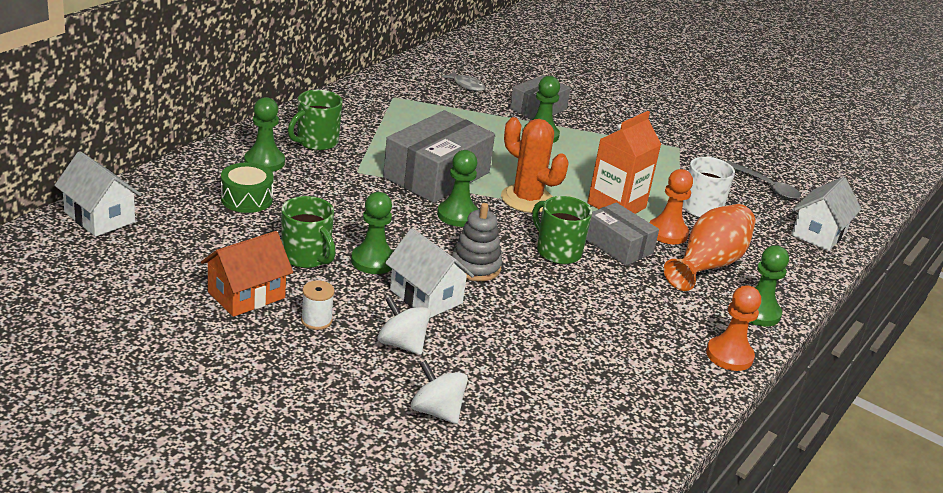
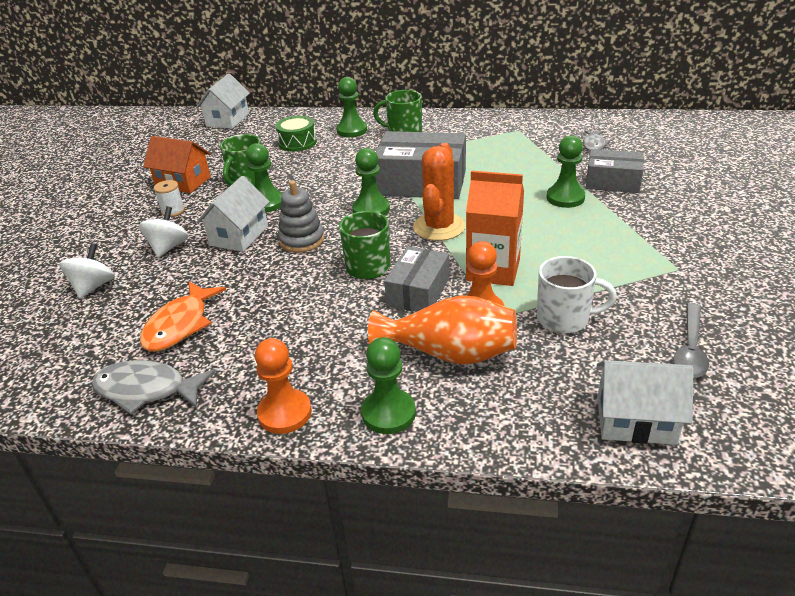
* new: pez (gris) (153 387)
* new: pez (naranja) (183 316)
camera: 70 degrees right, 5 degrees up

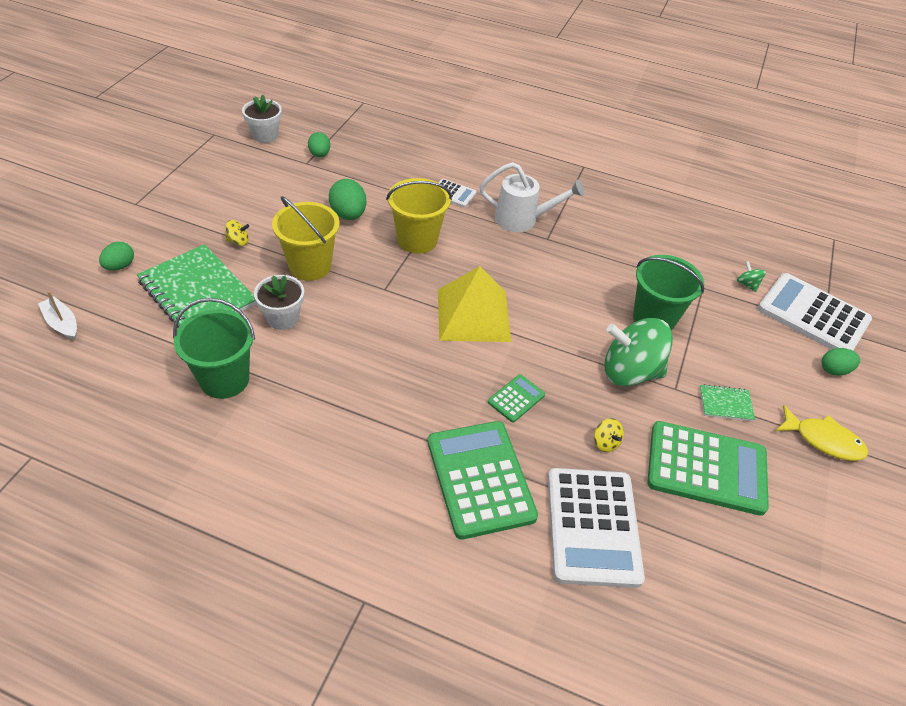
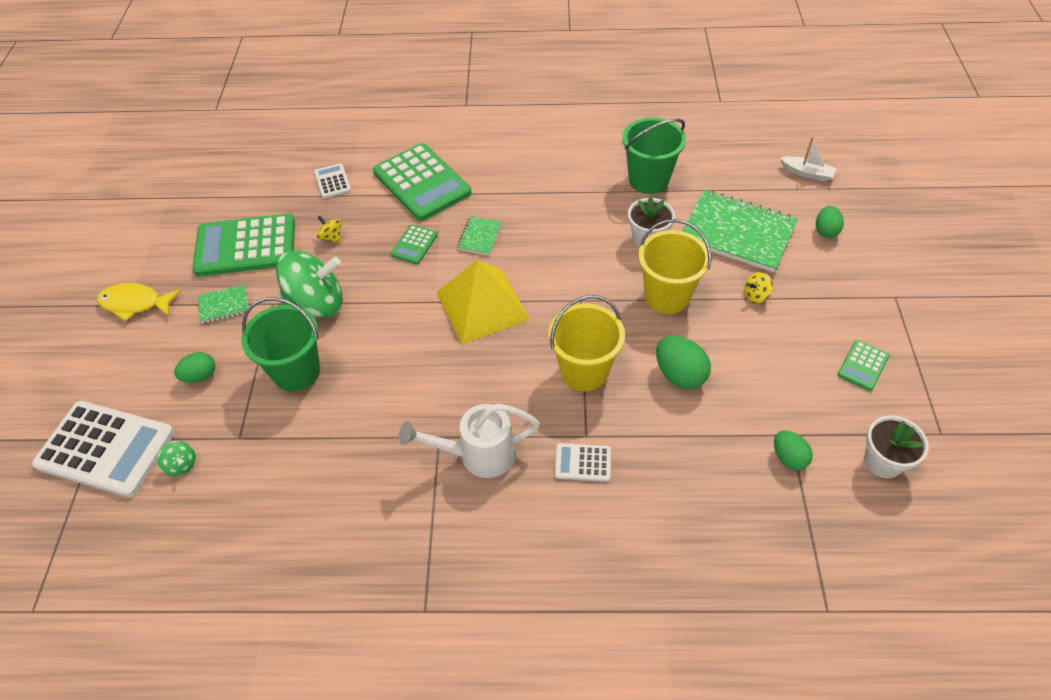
* shifted: huevo (verde) (841 362) to (194 367)
* scaled: calculadora (blanco) (596 528) = (332 181) x0.47
* new: cuaderno (verde) (479 235)
* new: calculadora (verde) (863 365)
camera: 165 degrees right, 5 degrees up

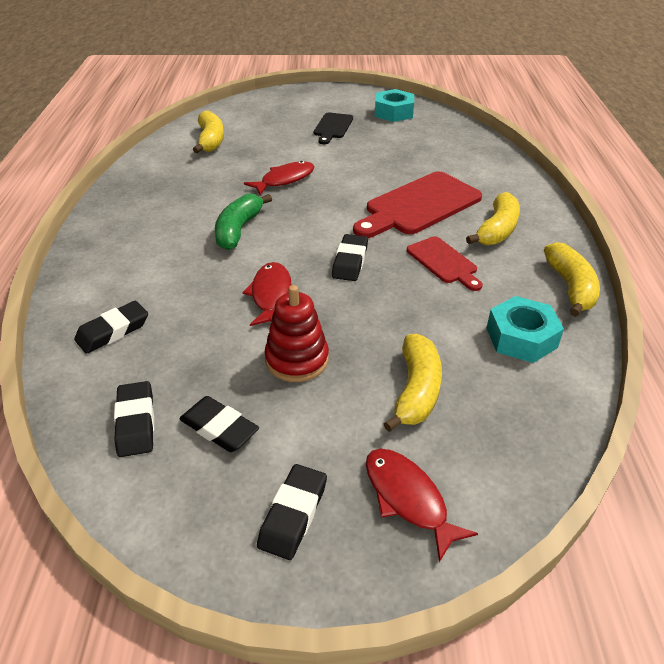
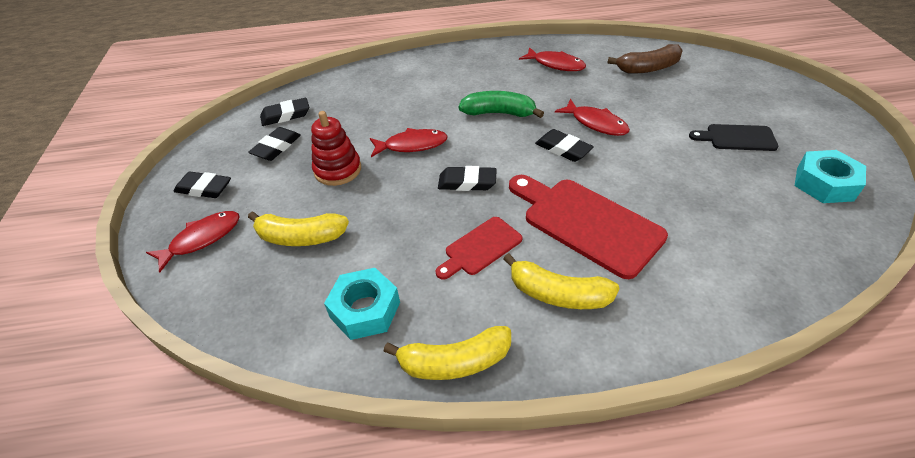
* new: pez (rojo) (552 59)
* shifted: goma de borrar (negro) (111 327) to (564 145)
* repainted: plátano (amarillo) (208 132) to plátano (marrón) (645 59)
camera: 85 degrees right, 5 degrees up

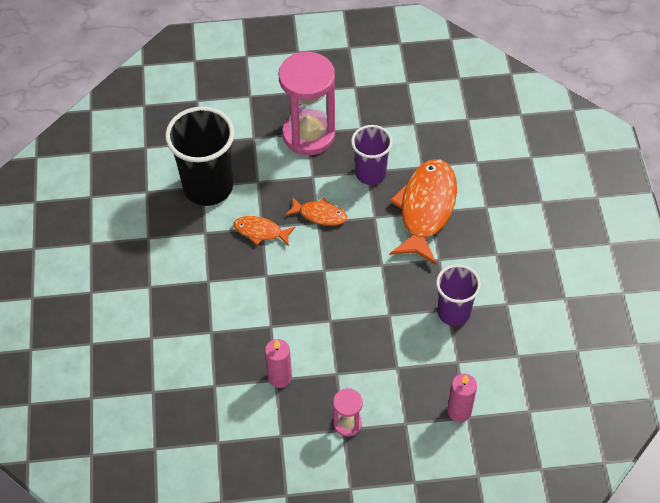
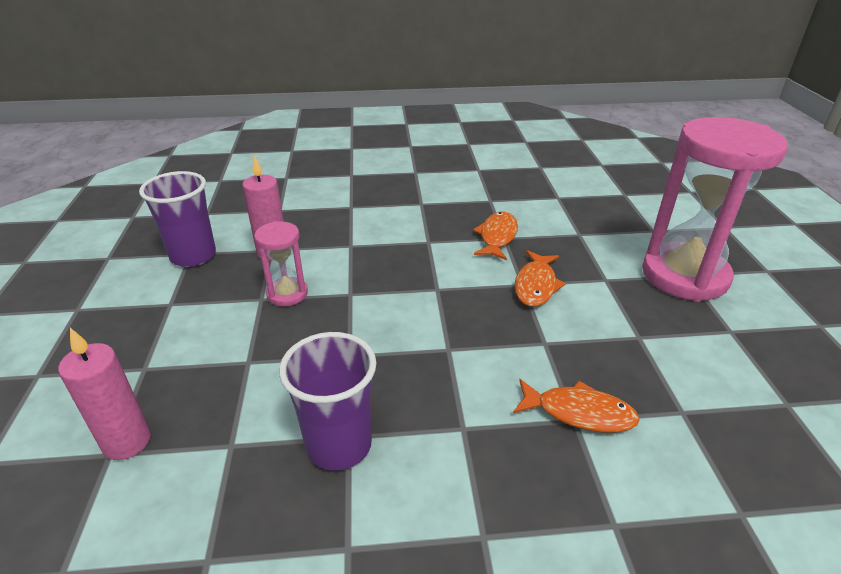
* shifted: vaso (morado) (372 155) to (177 219)
* shifted: reloj de arena (rosa) (348 412) to (281 263)
* scaled: pez (naranja) (423 211) = (576 405) x0.49
* gone: vaso (negro) (200 156)
camera: 90 degrees right, 20 degrees down

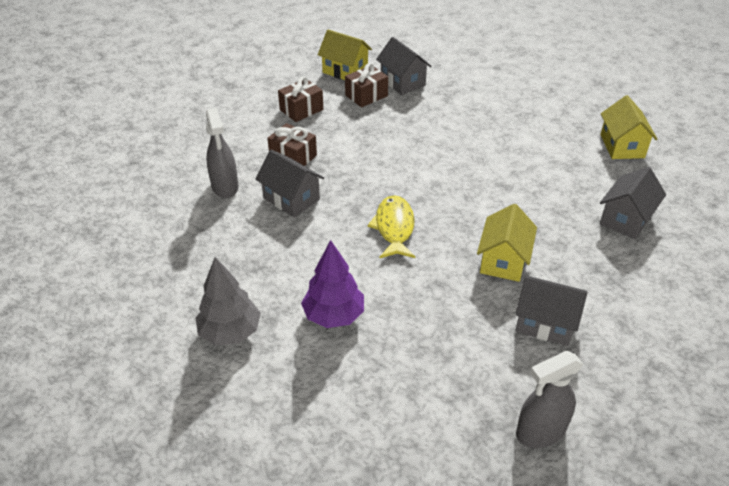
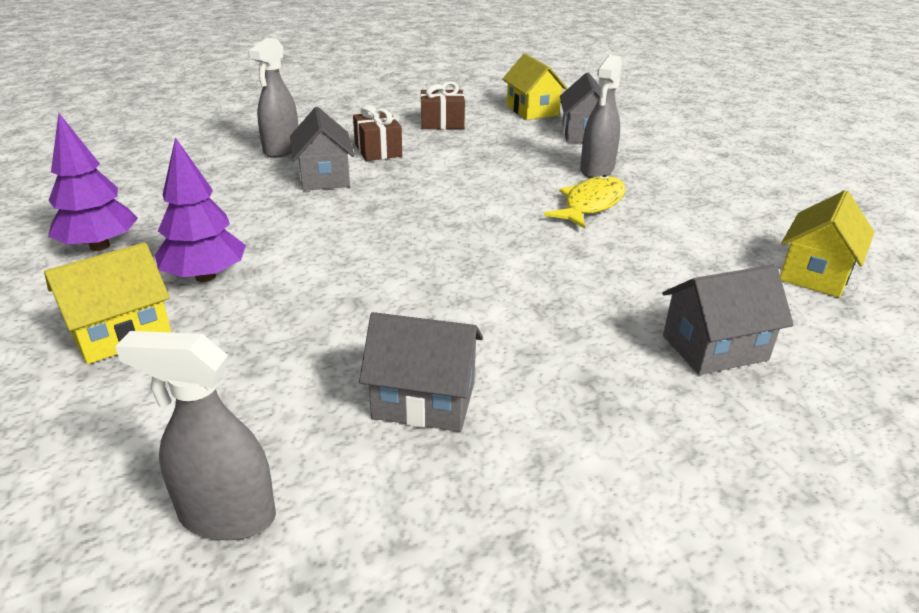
* shifted: casa (amarillo) (507 243) to (108 303)
* repainted: árbol (gris) (228 301) to árbol (morado) (93 182)
* rotated: casa (gris) (551 311) = (421 372) 45 degrees counterclockwise
* shifted: pez (amarillo) (391 226) to (584 202)
* new: pulverizador (gris) (601 116)
* gone: regalo (marrón) (366 85)
camera: 35 degrees right, 10 degrees down

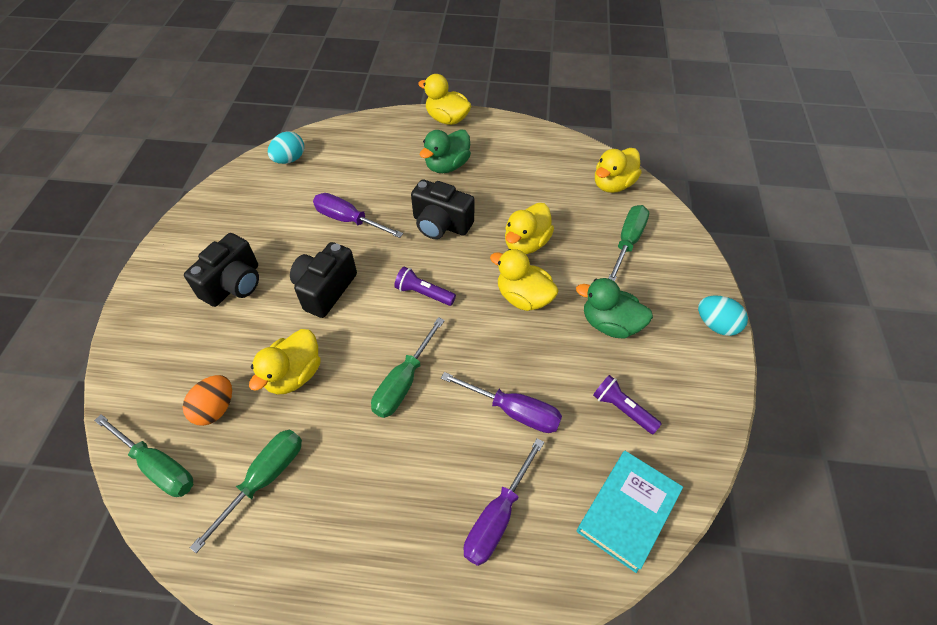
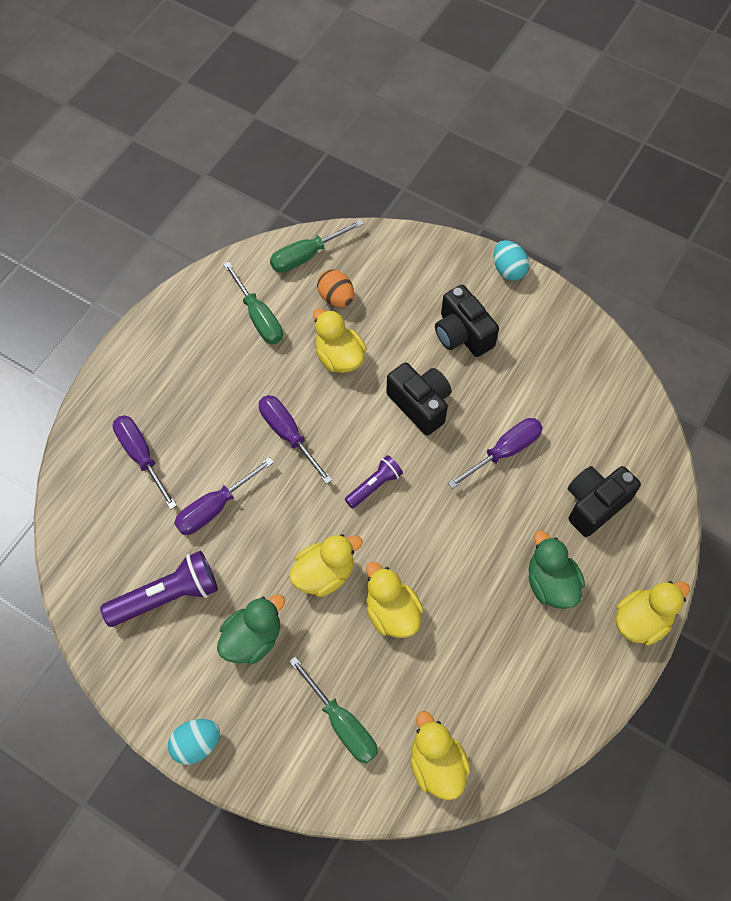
* scaled: lámpara de mano (morado) (627 404) = (159 589) x1.71
* repainted: destornillador (verde) (408 367) to destornillador (morado) (295 439)
* shifted: huevo (turquesa) (286 148) to (511 260)
* shifted: cámara (negro) (443 209) to (604 501)
* gone: libro (turquesa) (630 512)
camera: 115 degrees right, 10 degrees up

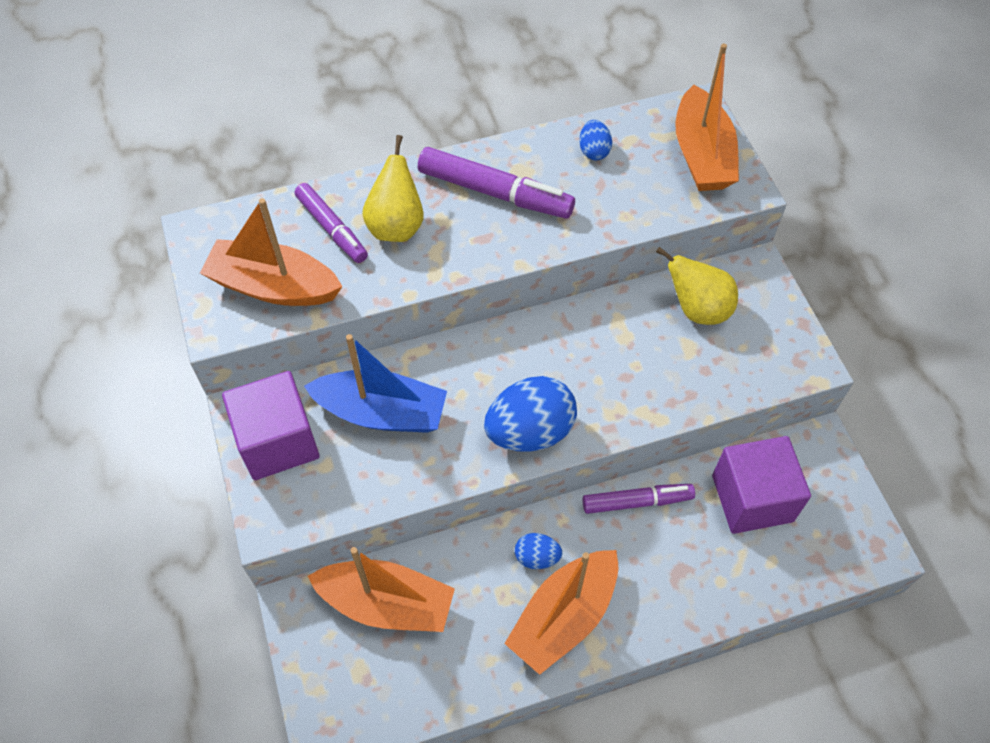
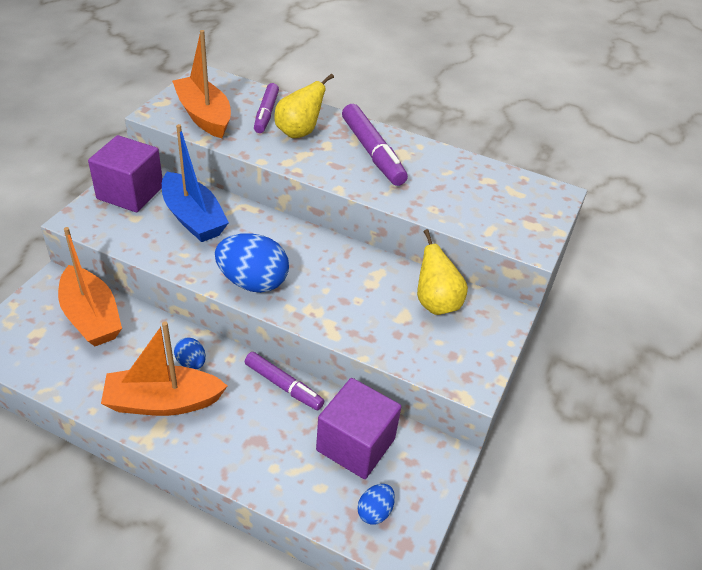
* shifted: huevo (azul) (595 140) to (376 504)
* gone: barco (naranja) (707 117)
camera: 40 degrees right, 15 degrees down

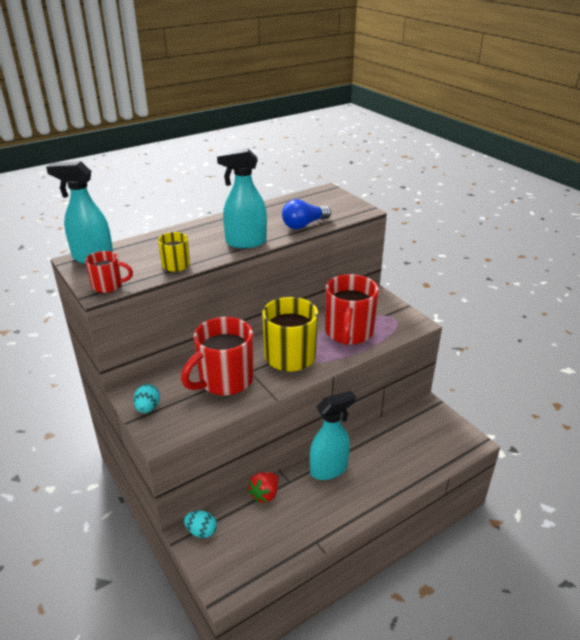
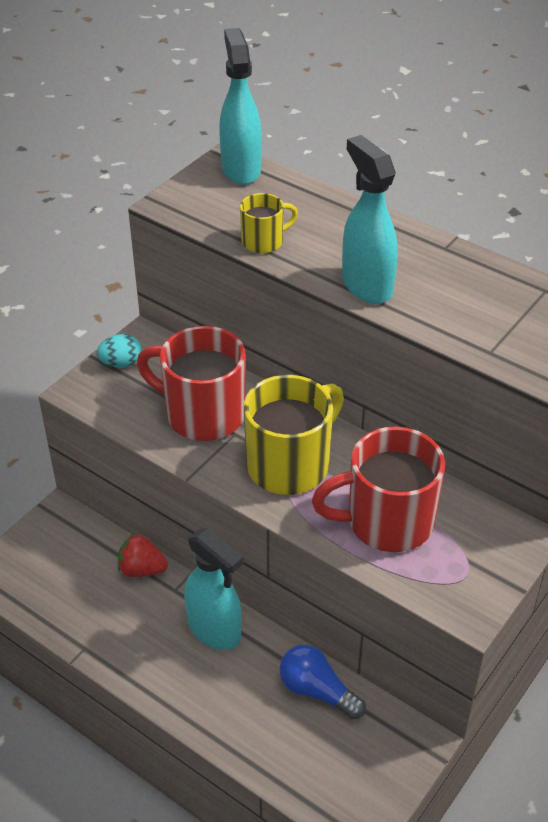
* shifted: bombilla (azul) (306 214) to (323 682)
* gone: taza (rojo) (109 272)
* gone: huevo (turquesa) (200 524)
camera: 70 degrees right, 10 degrees up

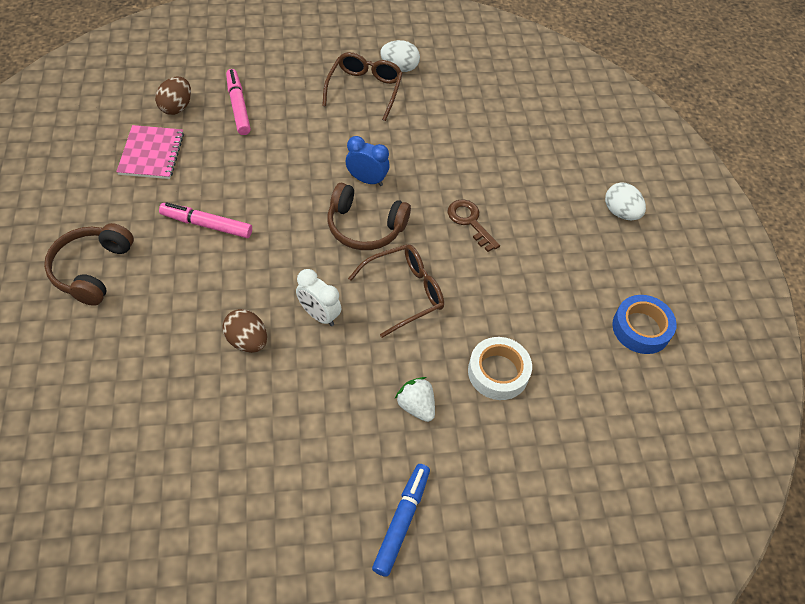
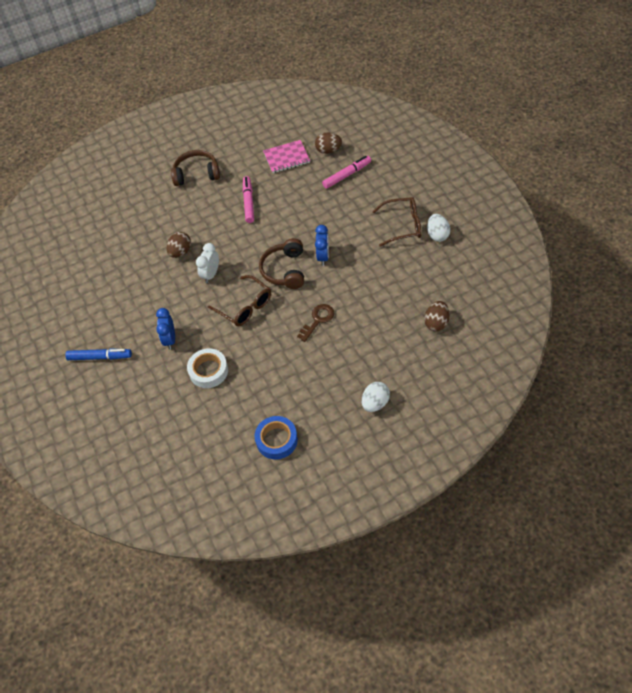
* swapped: fresa (blanco) (415 399) to despertador (azul) (165 328)
* new: huevo (marrón) (437 316)
camera: 80 degrees right, 0 degrees up

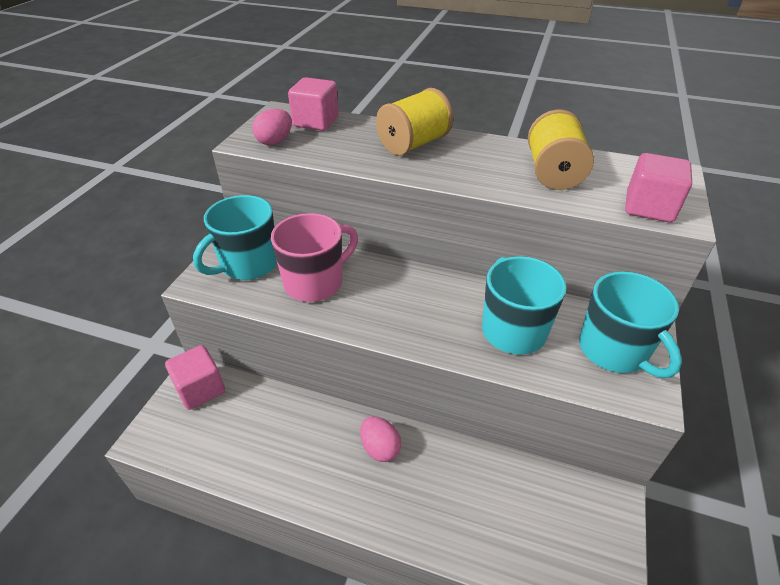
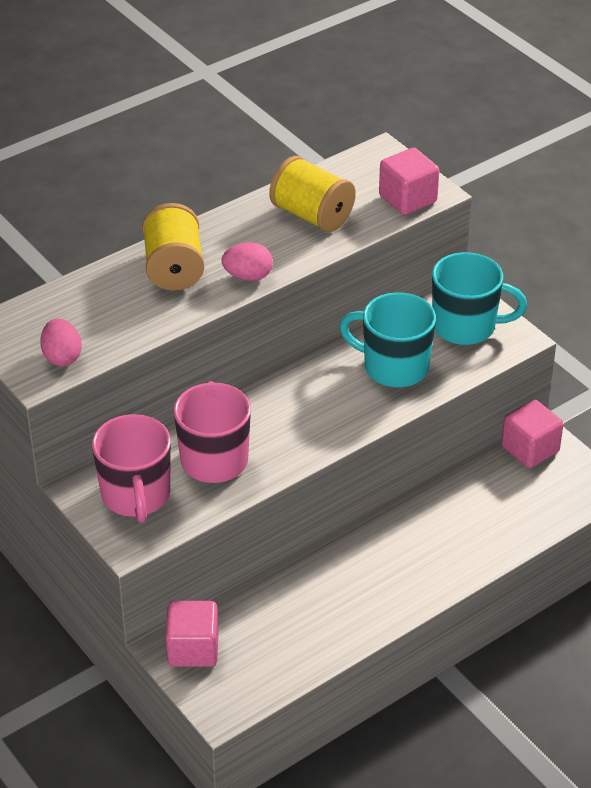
* repainted: taza (turquesa) (235 237) to taza (rosa) (131 468)
* shifted: huevo (rosa) (381 439) to (247 261)
* shifted: cubo (rosa) (313 104) to (532 434)
camera: 55 degrees left, 0 degrees up

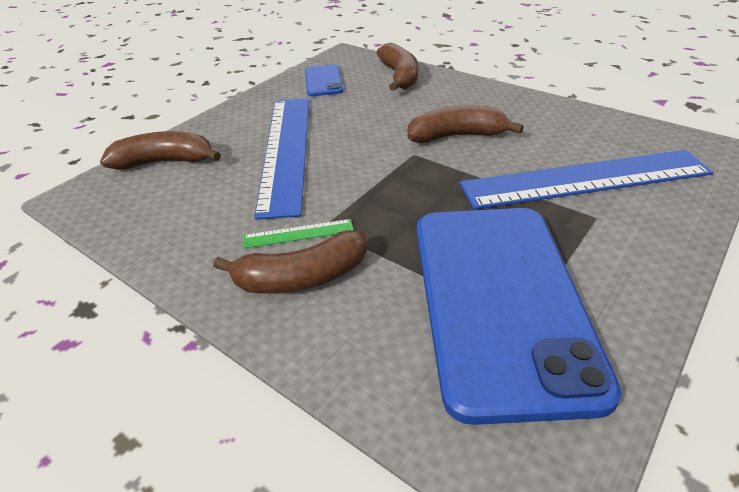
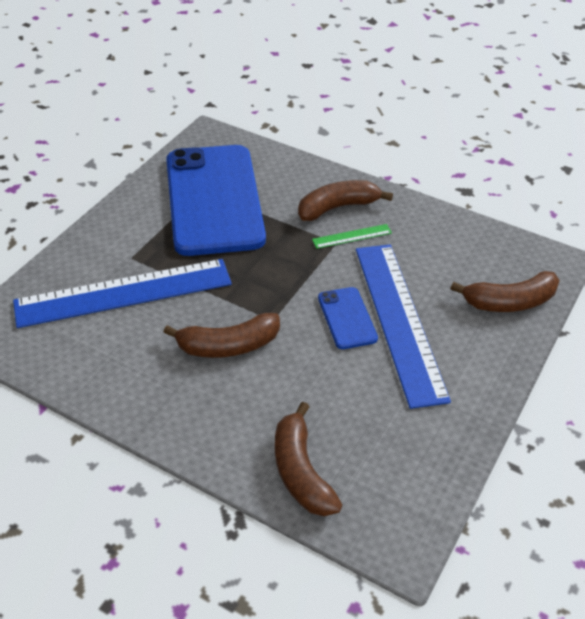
* shifted: móvil (azul) (324 80) to (348 318)
camera: 170 degrees right, 5 degrees up

